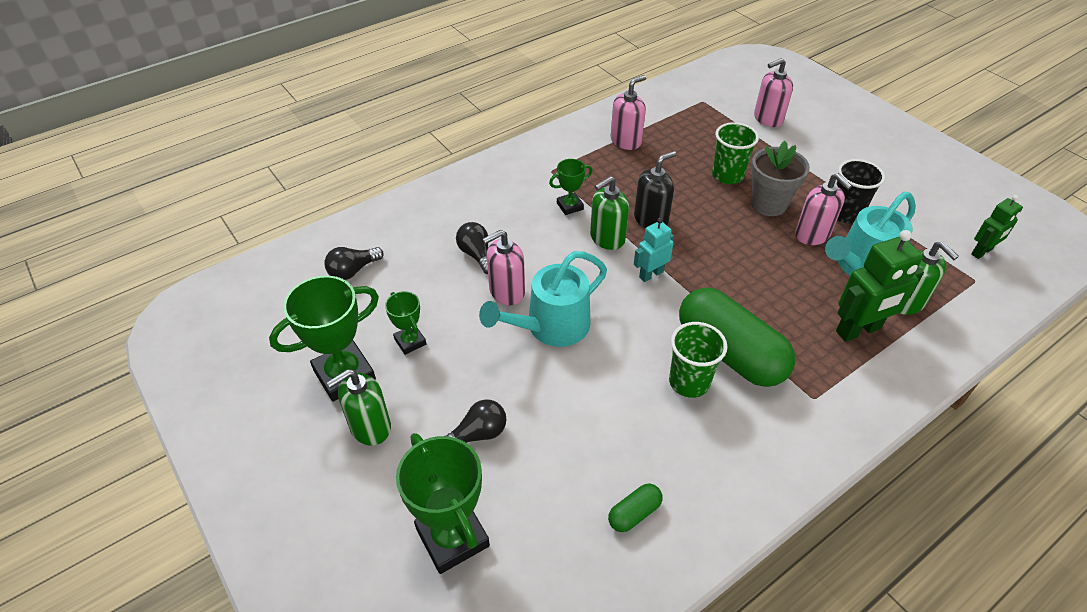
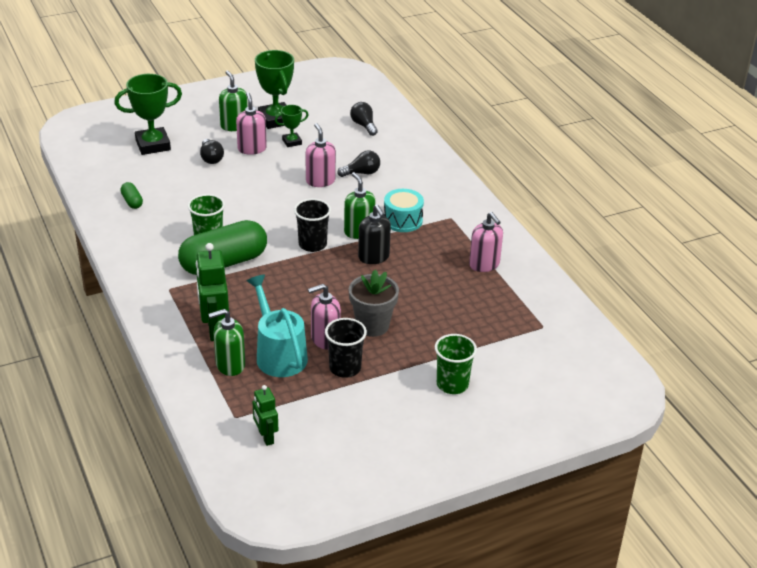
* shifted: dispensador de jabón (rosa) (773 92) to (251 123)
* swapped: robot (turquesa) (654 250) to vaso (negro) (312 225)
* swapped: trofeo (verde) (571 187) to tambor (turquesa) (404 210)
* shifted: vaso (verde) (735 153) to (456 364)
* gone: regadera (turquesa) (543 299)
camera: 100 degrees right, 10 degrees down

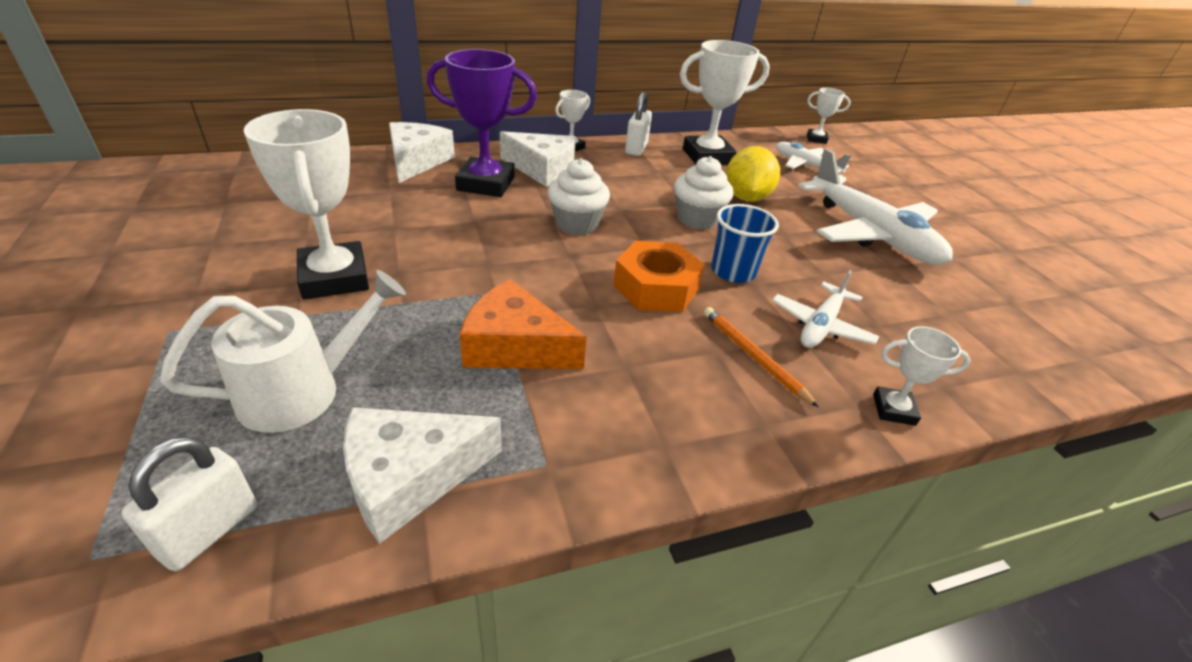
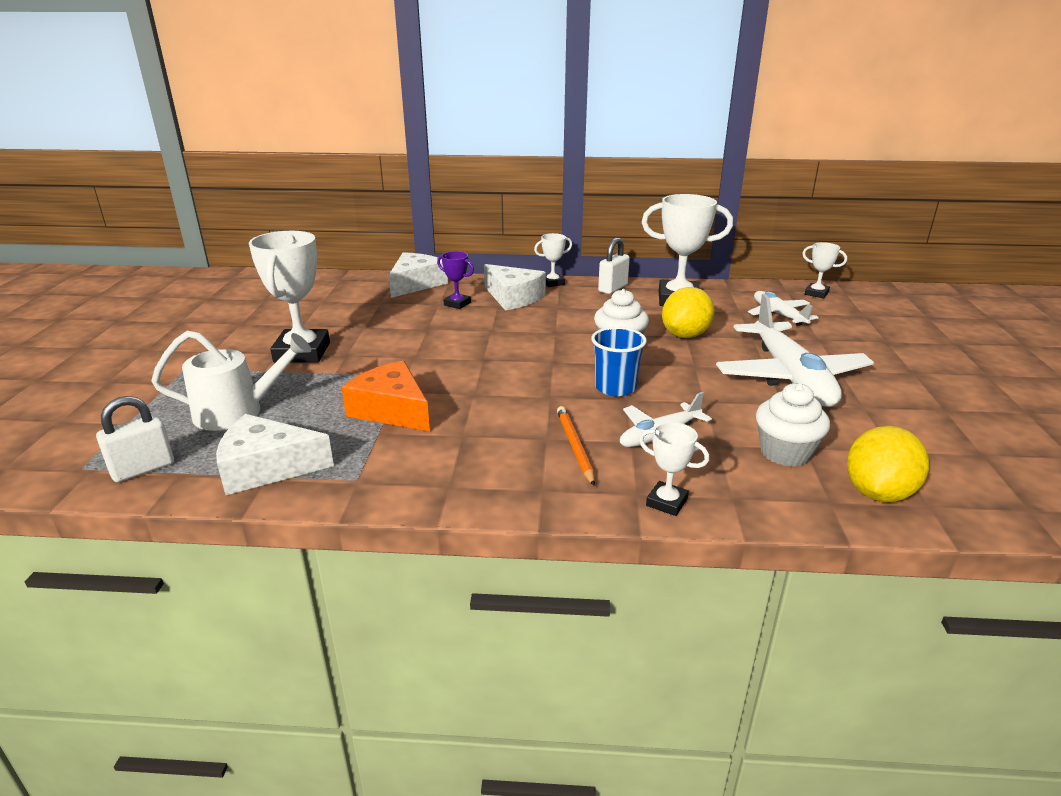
* scaled: trofeo (morado) (482 123) = (455 280) x0.50
* shifted: magdalena (blanco) (579 196) to (793 425)
* new: limón (amarillo) (888 464)
* gone: tuerca (naranja) (659 276)
camera: 25 degrees right, 10 degrees down

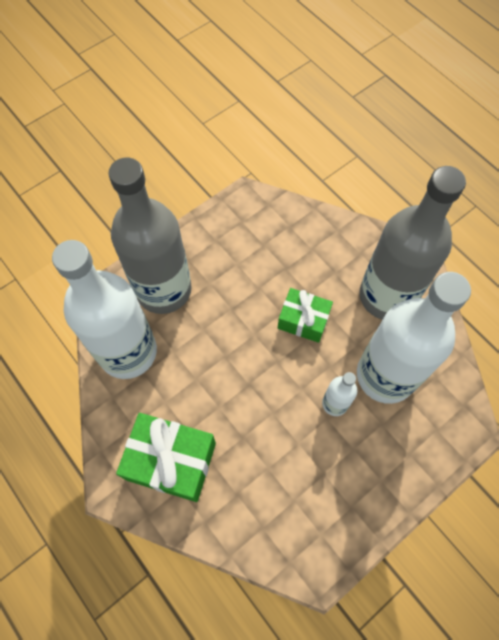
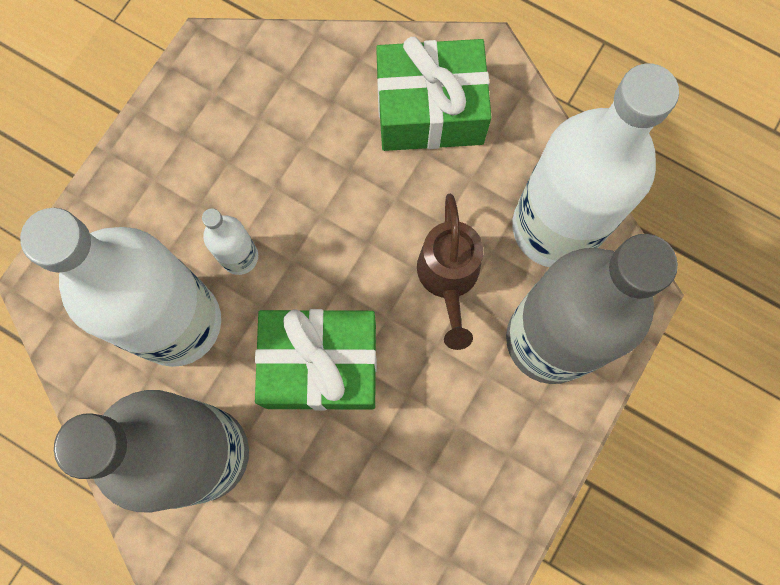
* scaled: regalo (verde) (305 315) = (316 360) x1.56
* new: regadera (marrón) (450 272)
camera: 160 degrees right, 10 degrees up

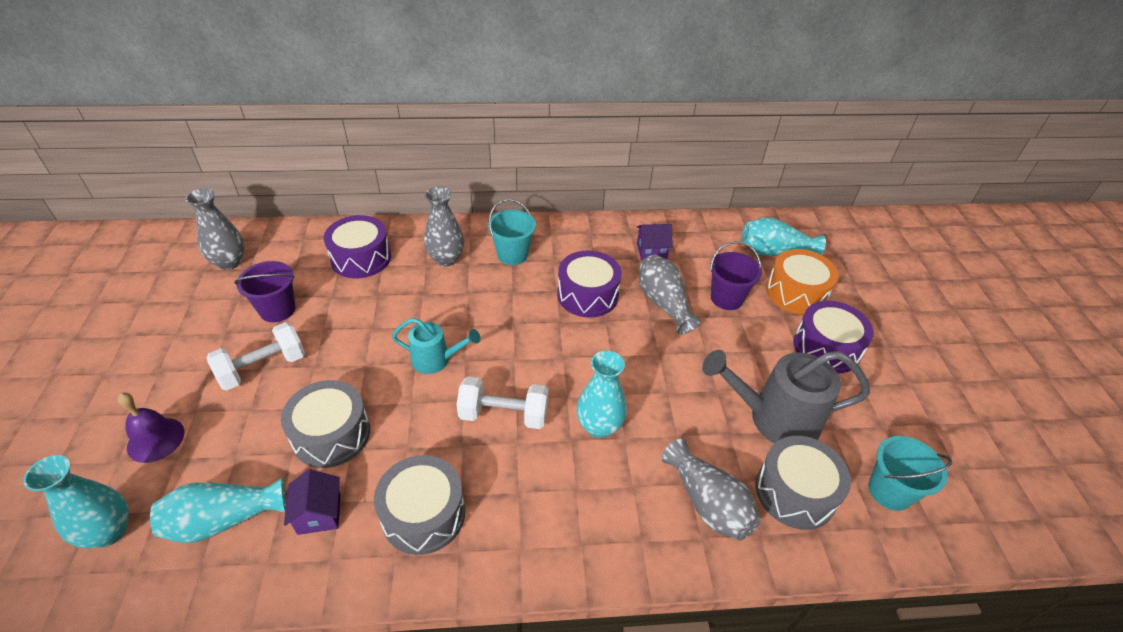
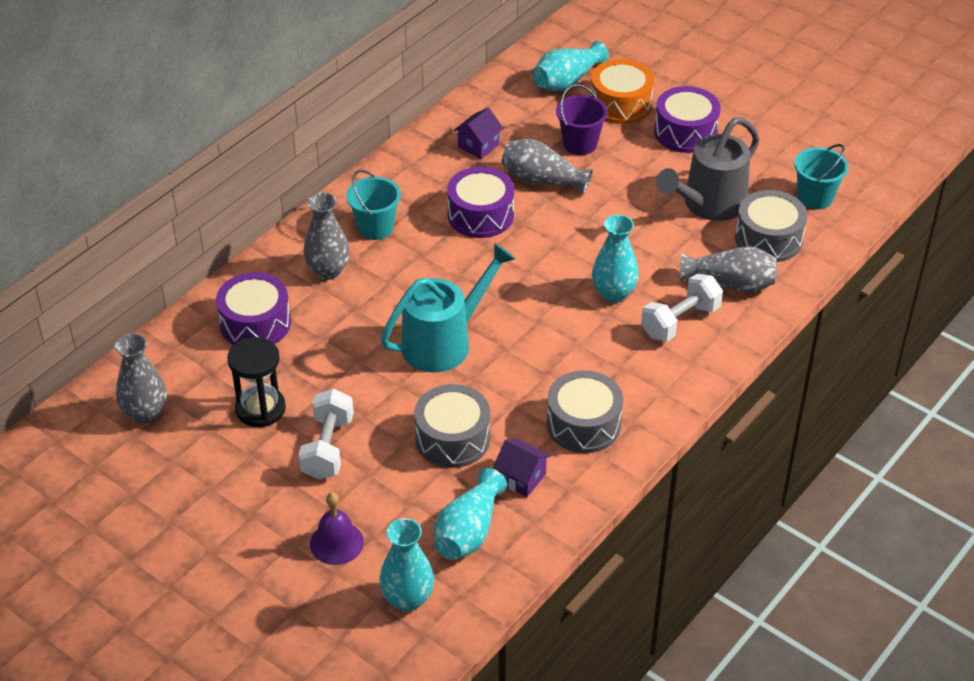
* swapped: balde (morado) (265 291) to reloj de arena (negro) (256 382)
* scaled: regadera (turquesa) (436 346) = (448 308) x1.72
* shifted: mancuerna (blanco) (502 403) to (682 307)
camera: 45 degrees left, 0 degrees up

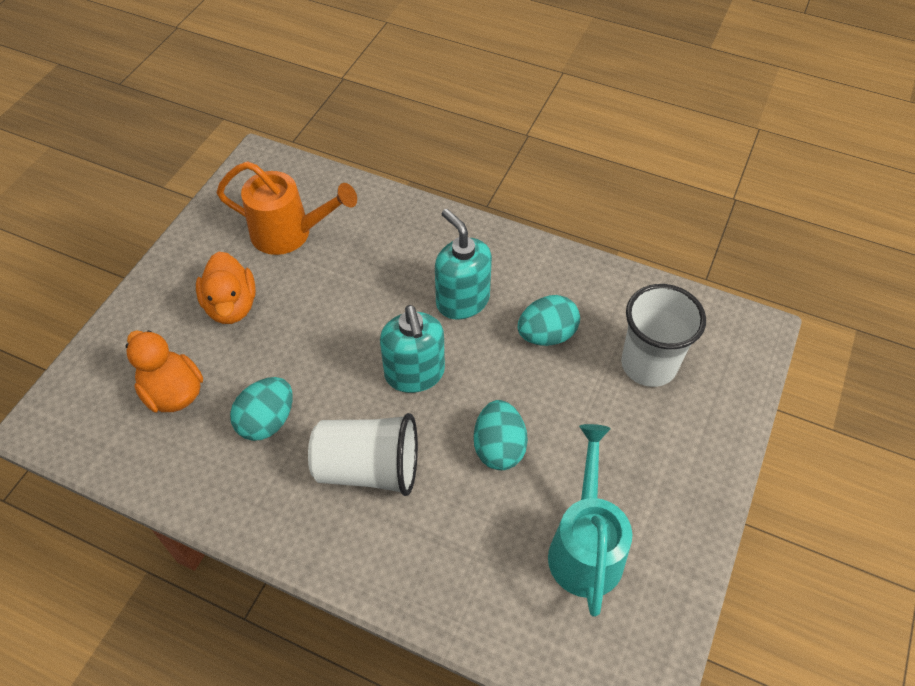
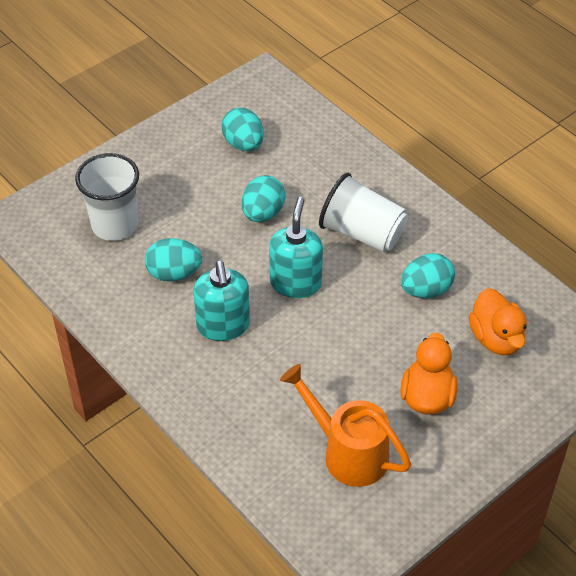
* swapped: regadera (turquesa) (590 520) to huevo (turquesa) (243 129)
camera: 155 degrees left, 5 degrees down

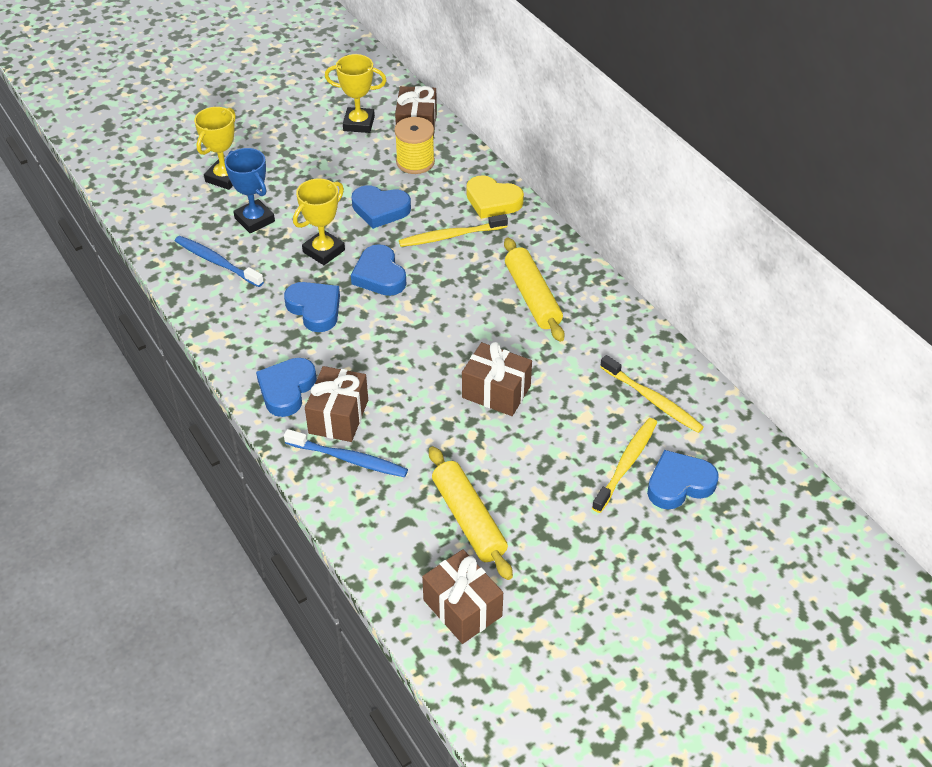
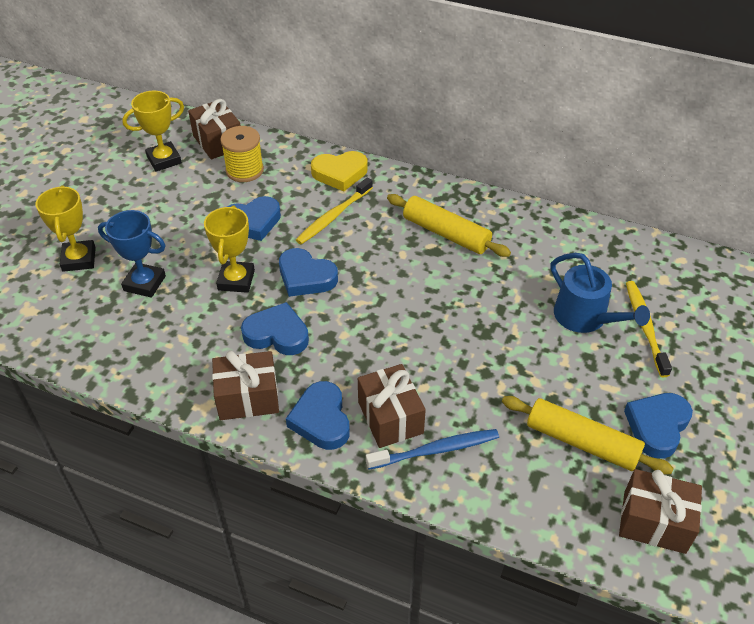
* shifted: regalo (marrón) (497 379) to (245 385)
* new: regadera (azul) (600 293)
* shifted: corazón (azul) (683 479) to (658 426)
* gone: cepillo de dientes (azul) (219 261)
* gone: cepillo de dientes (amarillo) (652 394)
camera: 35 degrees left, 0 degrees up

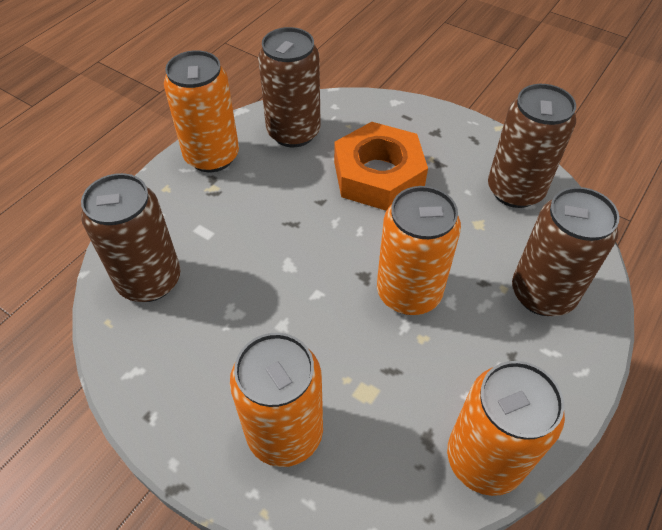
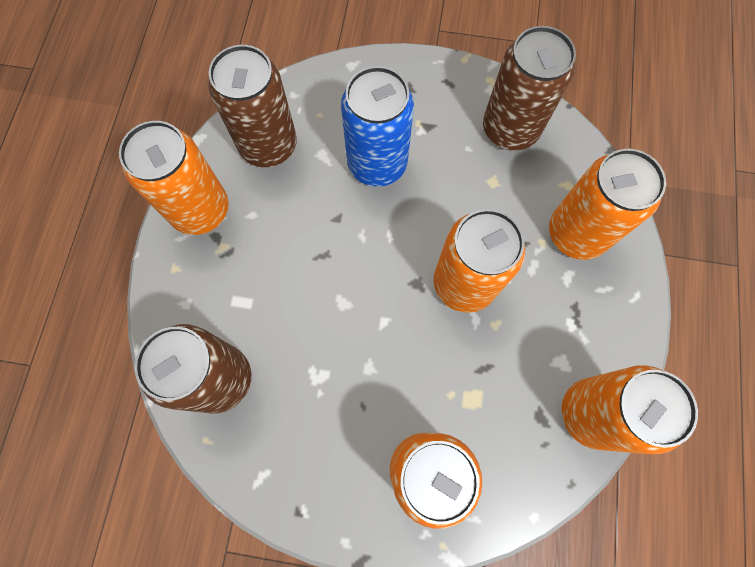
* swapped: tuerca (naranja) (381 166) to lata (azul) (377 126)
* repainted: lata (marrón) (566 251) to lata (naranja) (607 204)
camera: 25 degrees left, 20 degrees up

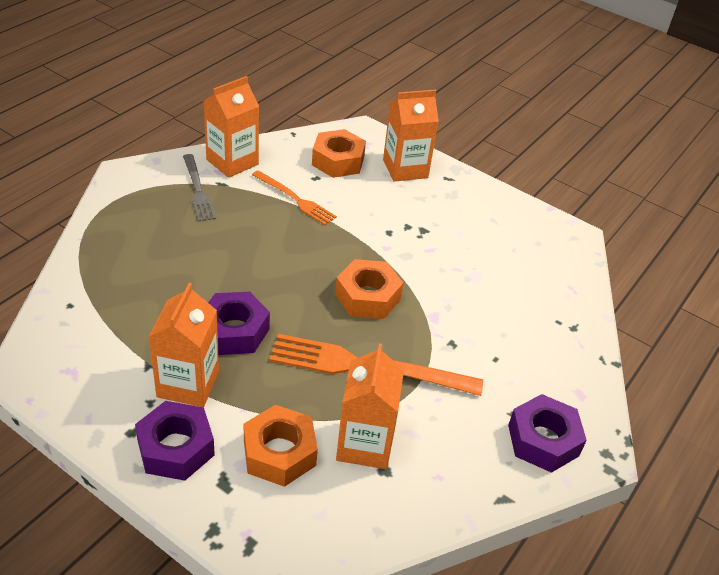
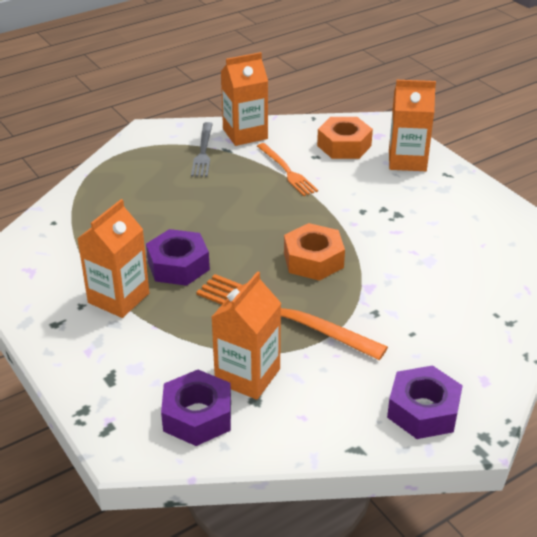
* shifted: tuerca (morado) (175 441) to (196 408)
* gone: tuerca (naranja) (281 446)
camera: 25 degrees right, 5 degrees down

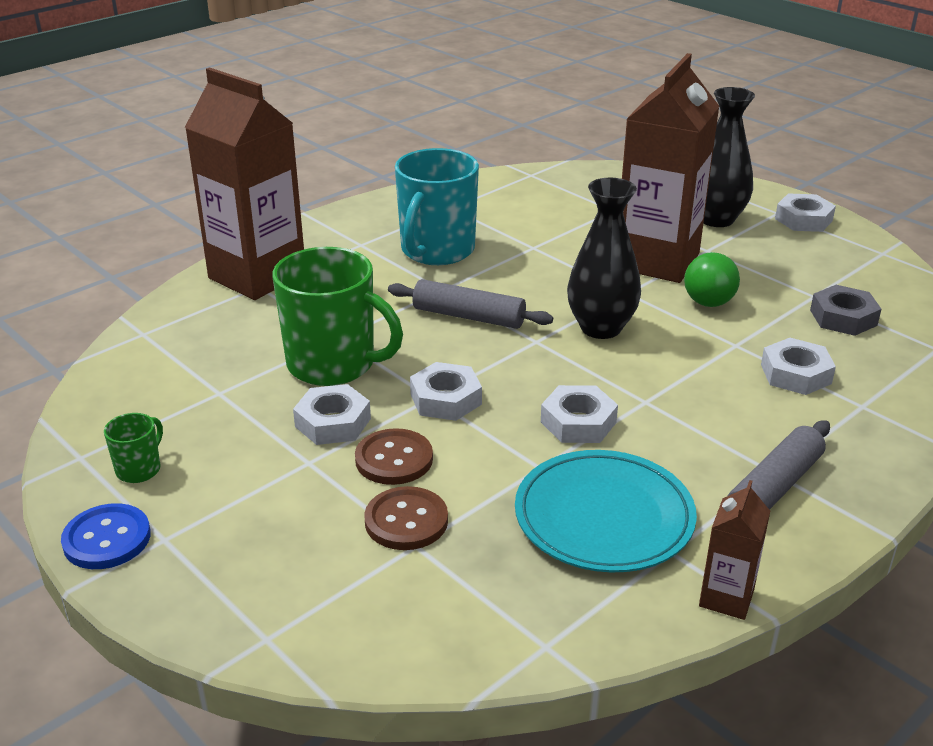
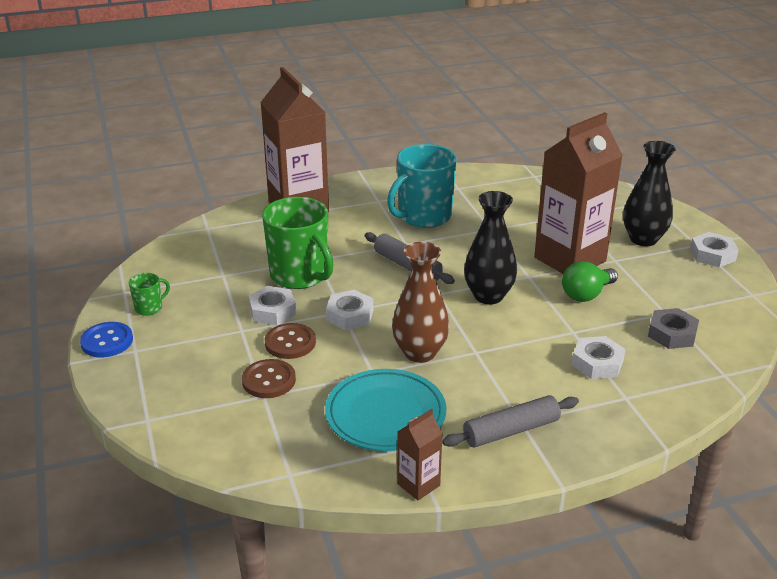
* swapped: tuerca (blanco) (579 414) to florero (marrón) (421 302)
camera: 25 degrees right, 0 degrees up

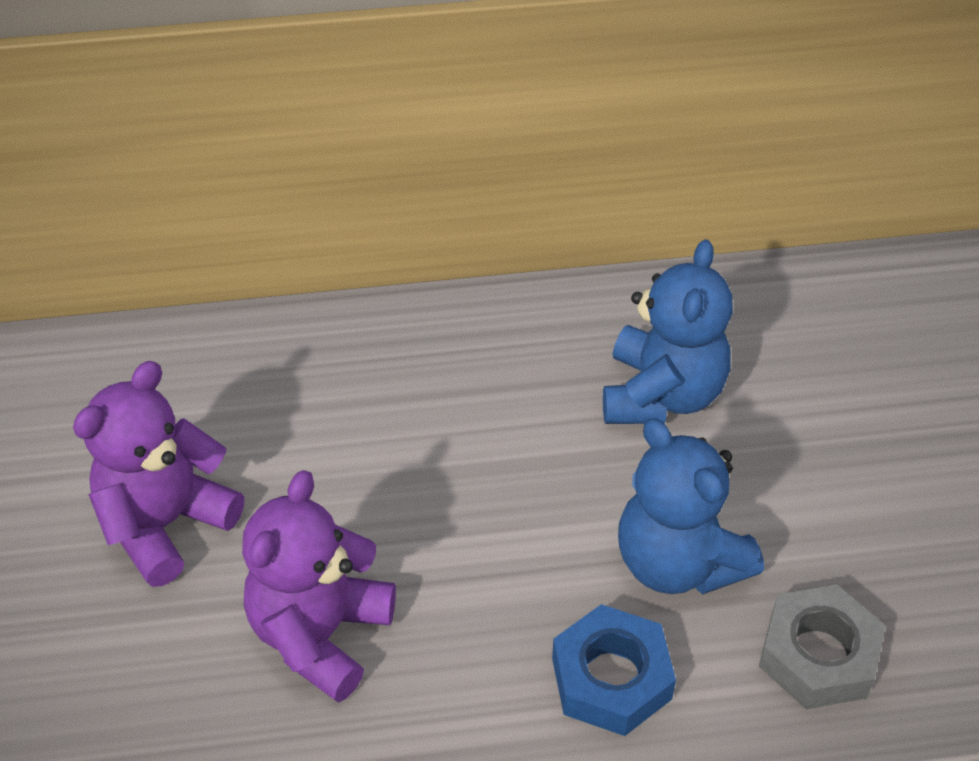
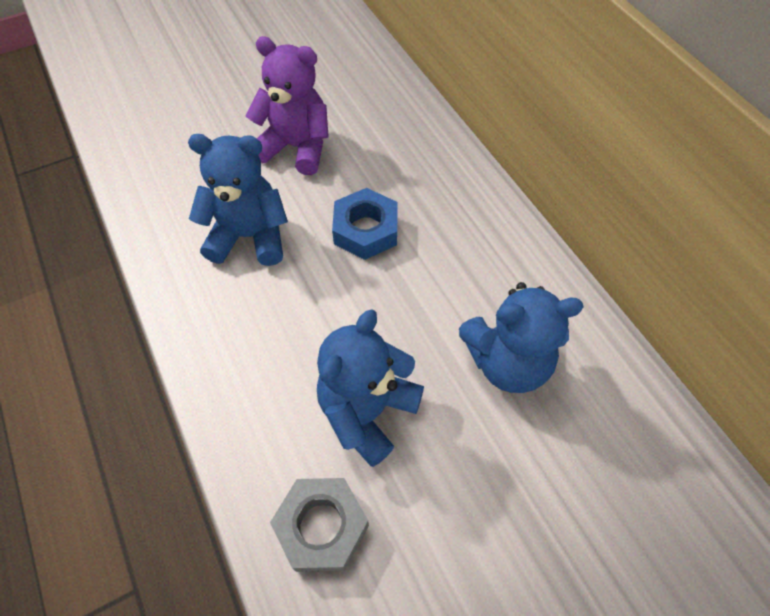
* repainted: osito (morado) (319 586) to osito (azul) (238 200)
* shifted: tuerca (azul) (614 670) to (365 224)
camera: 70 degrees right, 10 degrees up

